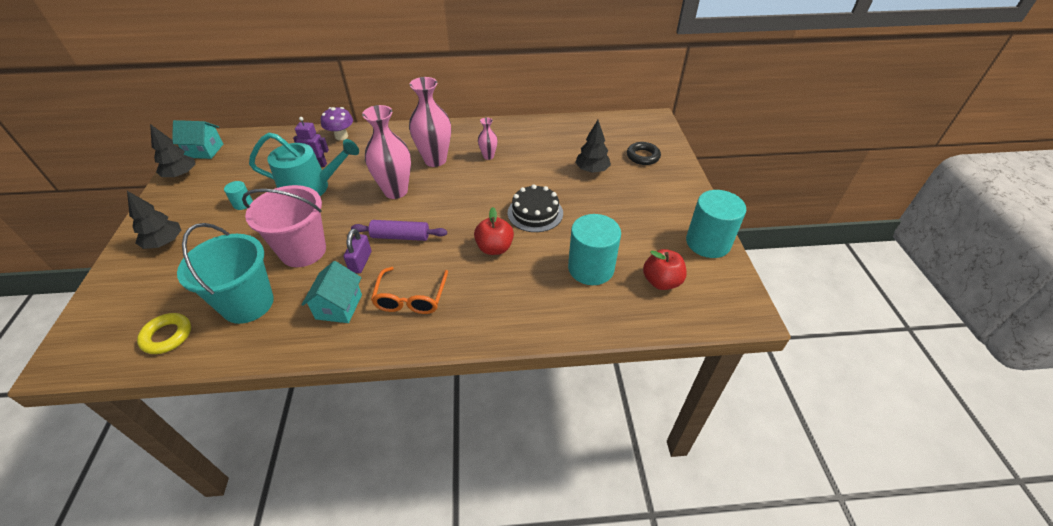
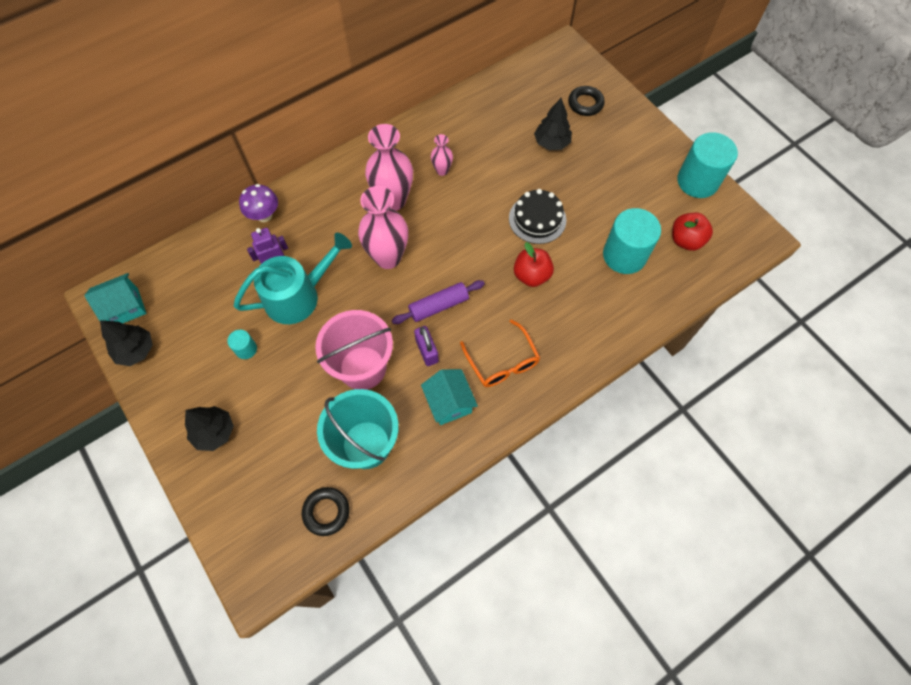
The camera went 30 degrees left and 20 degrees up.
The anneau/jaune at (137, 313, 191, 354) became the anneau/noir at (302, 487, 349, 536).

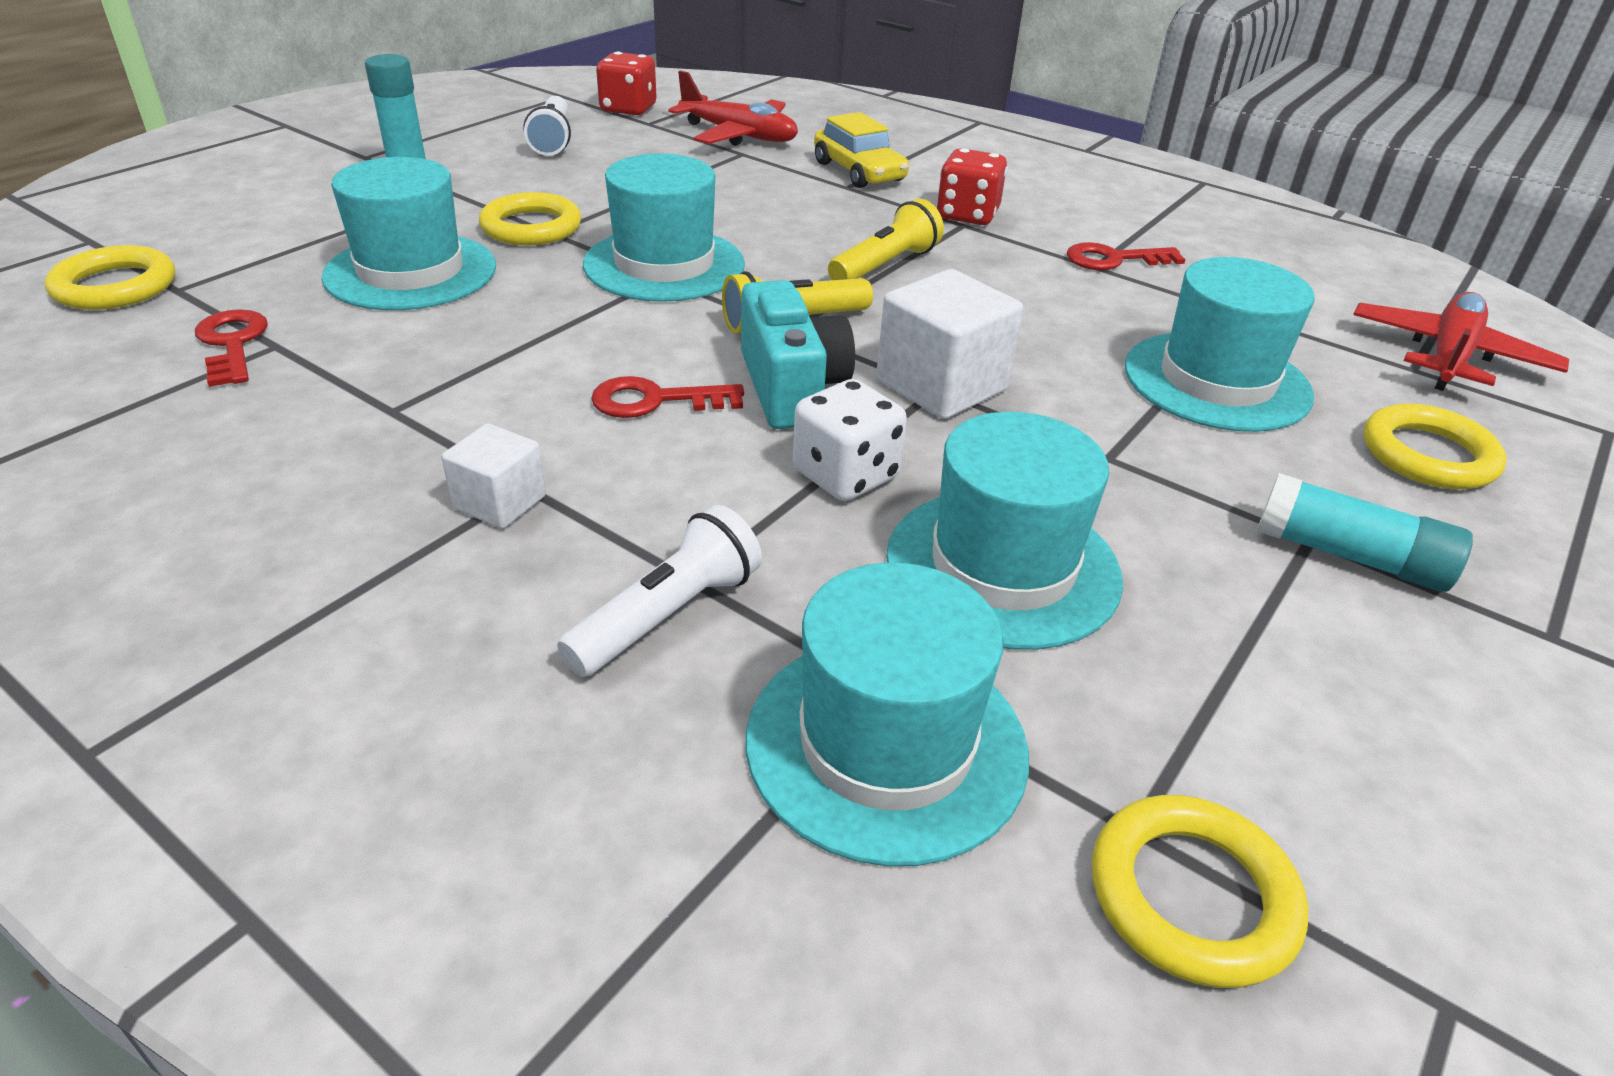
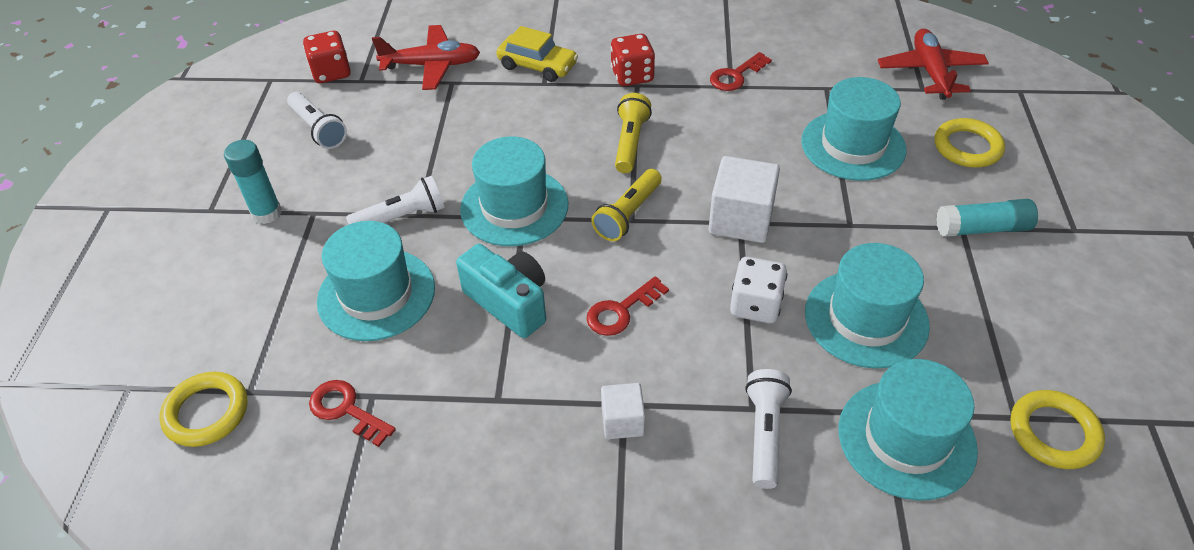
The camera went 30 degrees left and 10 degrees up.
The anneau/jaune at (479, 192, 581, 245) was replaced by the lampe de poche/blanc at (346, 176, 445, 224).
The appareil photo/turquoise moved from (741, 280, 855, 429) to (456, 244, 546, 338).

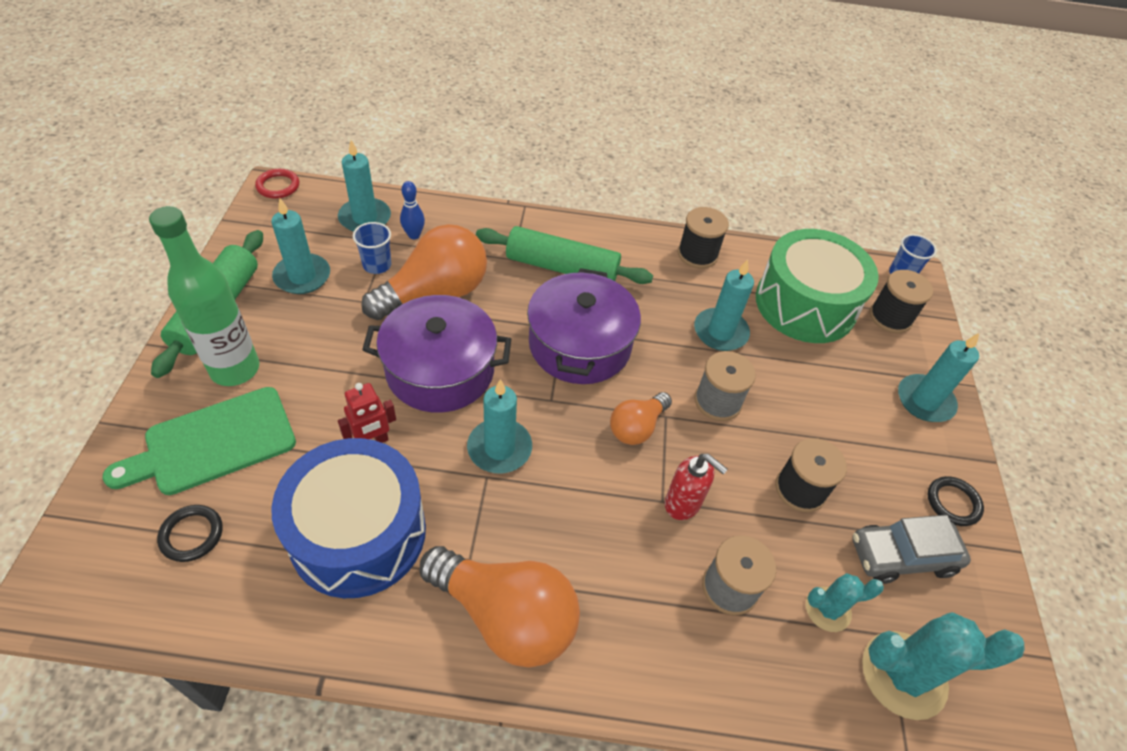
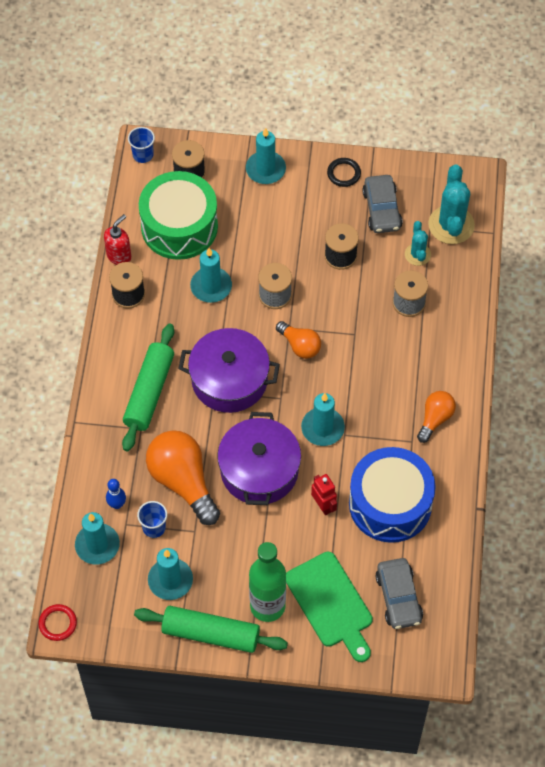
The camera went 85 degrees left and 10 degrees up.
The distributeur de savon/rouge moved from (665, 454, 728, 520) to (104, 214, 131, 265).
The anneau/noir at (157, 505, 223, 562) was replaced by the voiture/gris at (375, 558, 423, 629).
The ampoule/orange at (420, 546, 580, 668) changed to 0.55 times the size.

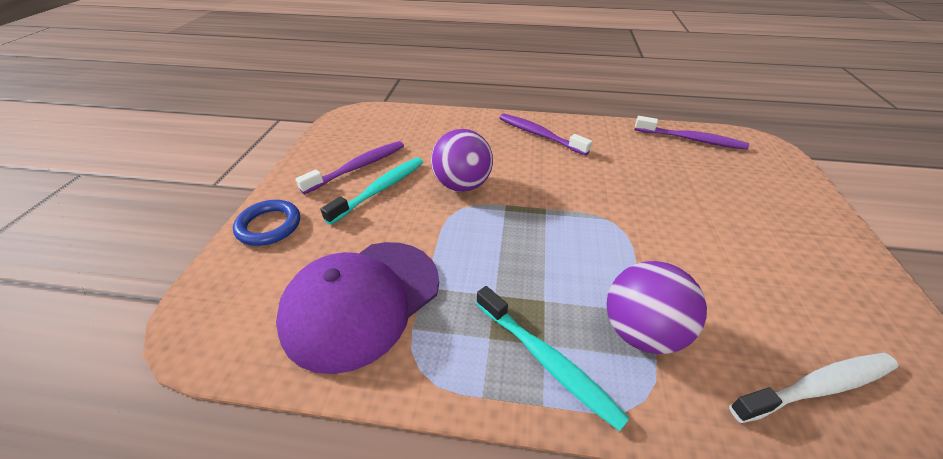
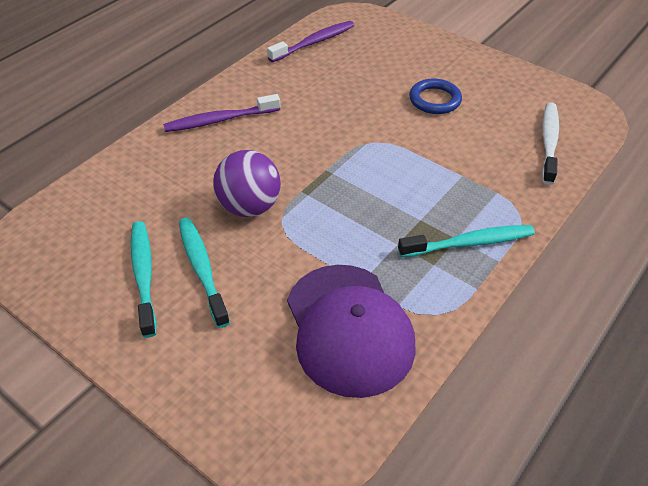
The camera went 60 degrees left and 5 degrees up.
The brosse à dents/violet at (295, 141, 404, 194) became the brosse à dents/turquoise at (131, 221, 156, 338).
The anneau/bleu moved from (233, 200, 300, 246) to (409, 78, 462, 114).
The balle/violet at (606, 261, 707, 354) disappeared.

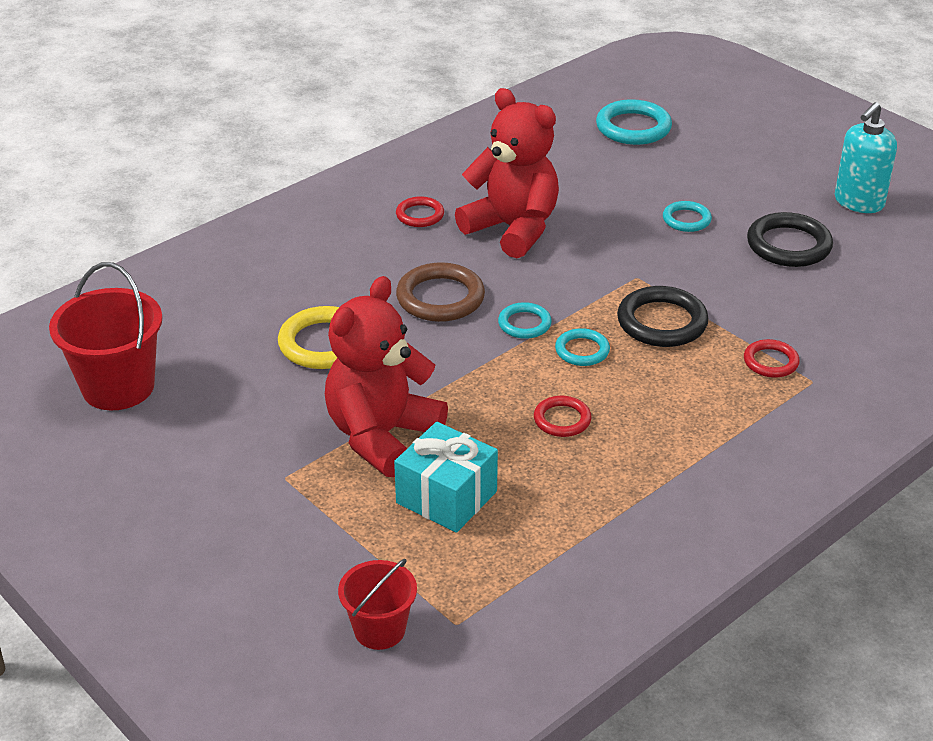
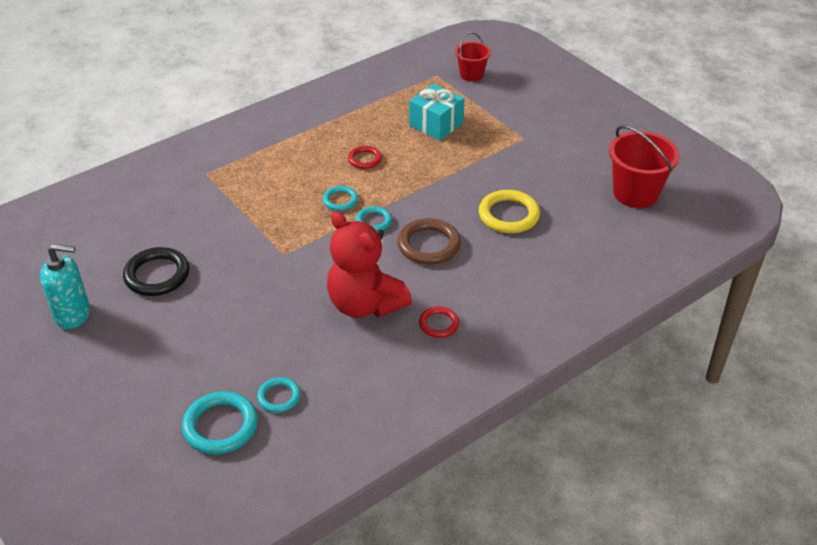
The camera went 175 degrees left and 5 degrees up.
The distributeur de savon/turquoise at (835, 102, 897, 213) turned 45 degrees clockwise.
The anneau/turquoise moved from (663, 201, 712, 232) to (257, 377, 301, 413).
The ours en peluche/rouge at (325, 276, 448, 477) disappeared.
The anneau/noir at (617, 286, 709, 347) disappeared.
The anneau/rouge at (744, 339, 800, 378) disappeared.

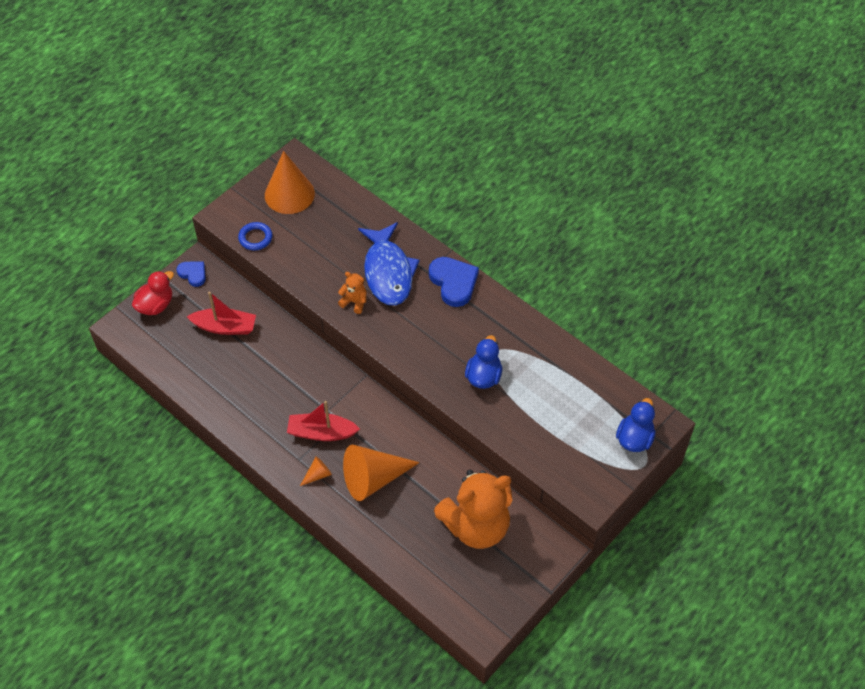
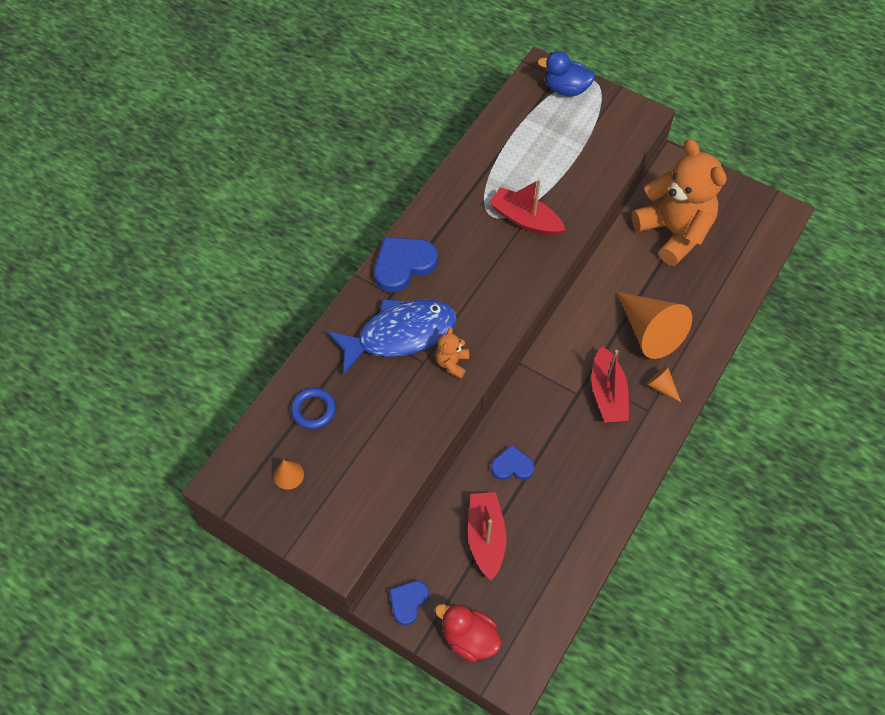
The camera went 100 degrees left and 5 degrees up.
The cône/orange at (265, 151, 315, 214) changed to 0.44 times the size.
The anneau/bleu moved from (238, 222, 273, 251) to (291, 388, 336, 429).
The canard/bleu at (465, 335, 502, 389) was replaced by the bateau/rouge at (489, 179, 566, 236).
The cœur/bleu at (491, 445, 535, 480) appeared.

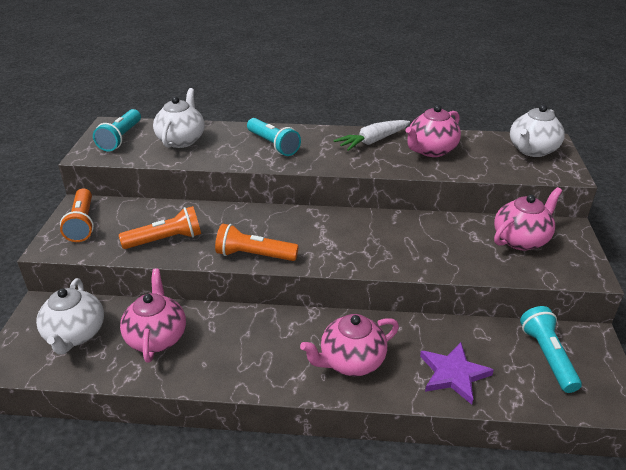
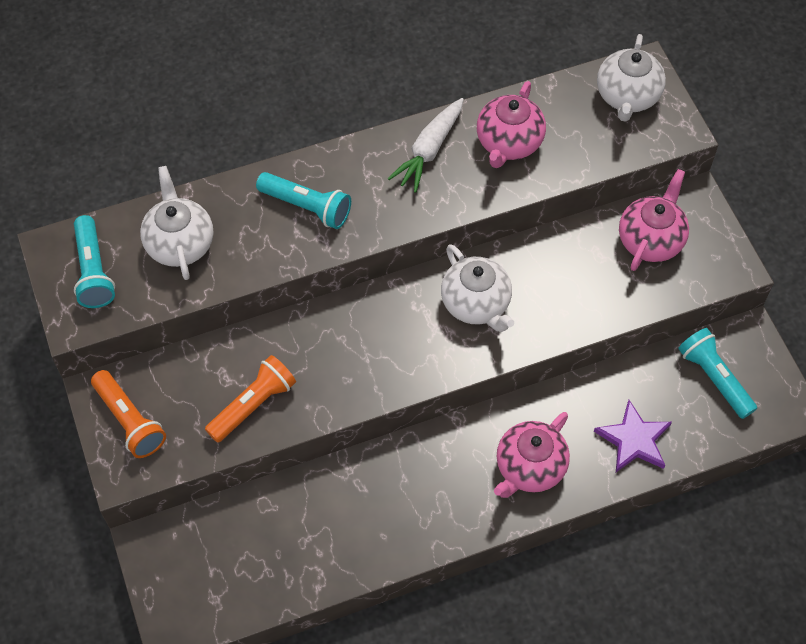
The camera went 25 degrees left and 25 degrees up.
The théière/blanc moved from (36, 278, 104, 354) to (441, 244, 514, 332).
The théière/rose at (120, 269, 186, 363) disappeared.
The lampe de poche/orange at (215, 224, 299, 261) disappeared.

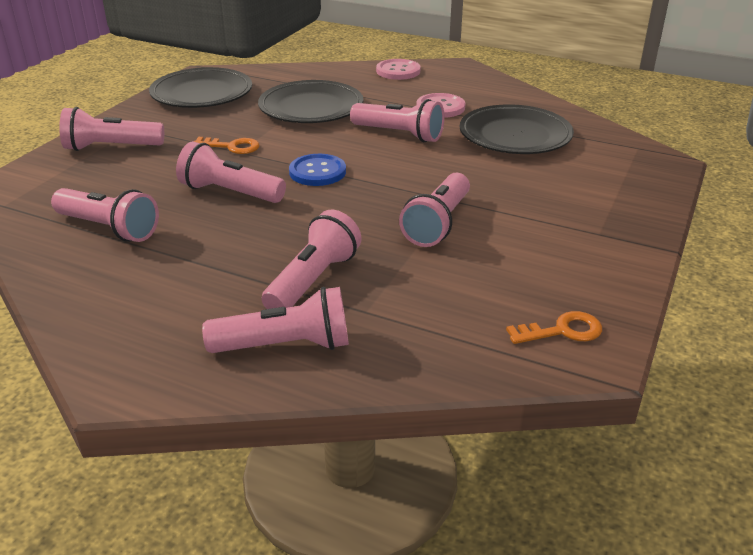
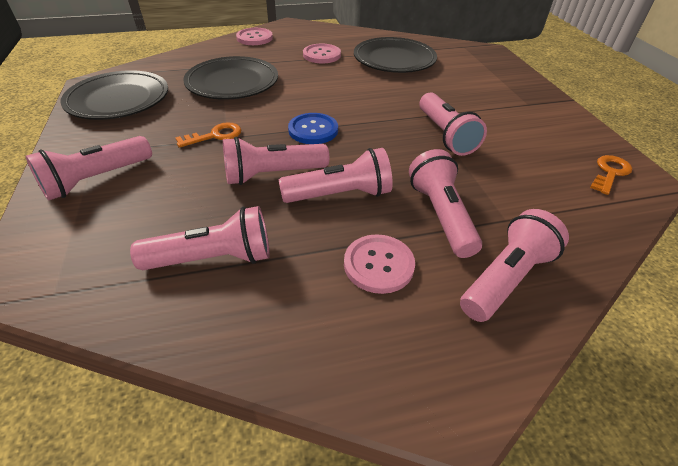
The camera went 40 degrees left and 10 degrees up.
The lampe de poche/rose moved from (350, 99, 444, 142) to (279, 148, 393, 203).
The bouton/rose at (344, 234, 415, 294) appeared.

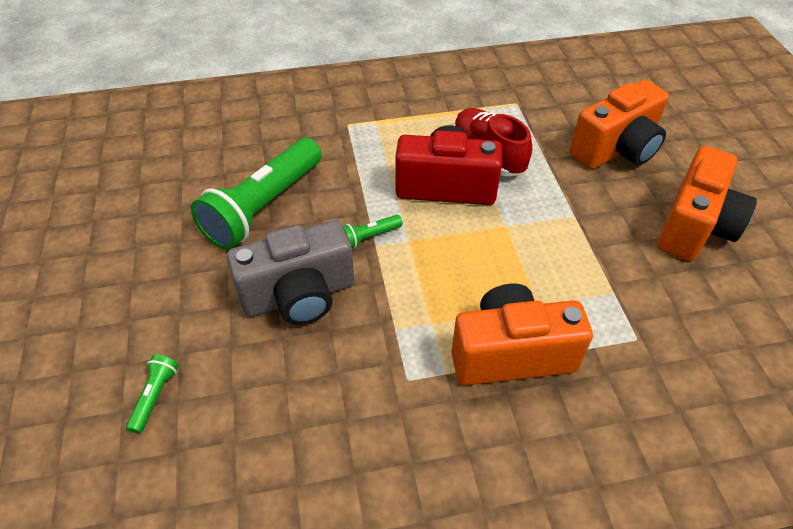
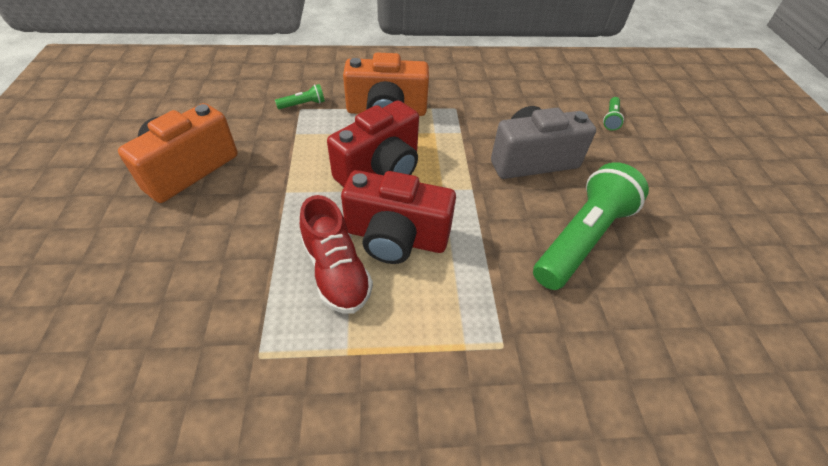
The camera went 175 degrees left and 0 degrees up.
The lampe de poche/vert moved from (343, 215, 403, 248) to (275, 84, 325, 109).
The appareil photo/rouge at (327, 100, 419, 187) appeared.
The appareil photo/orange at (569, 80, 669, 169) disappeared.

